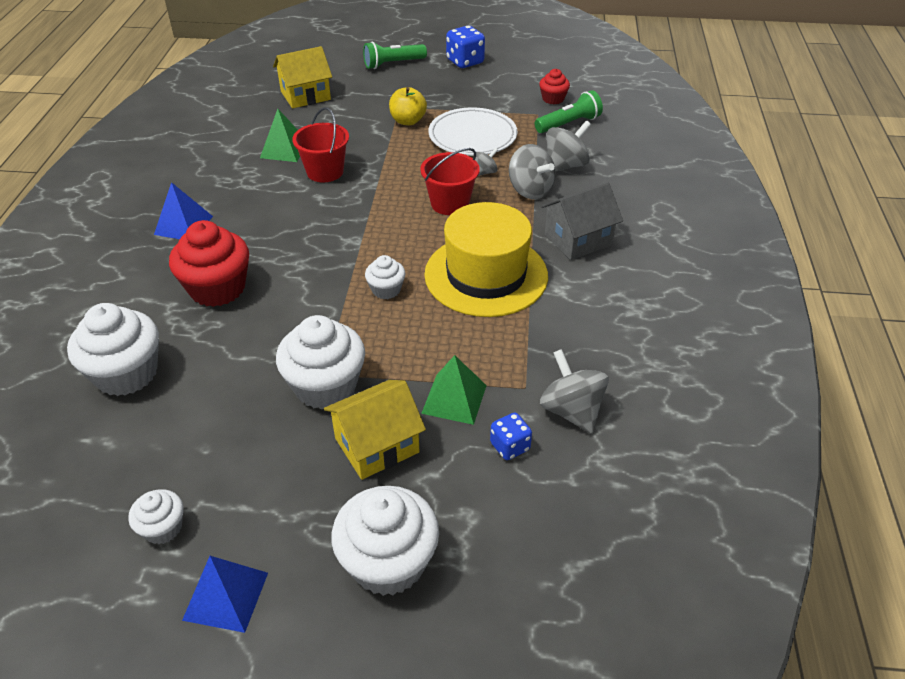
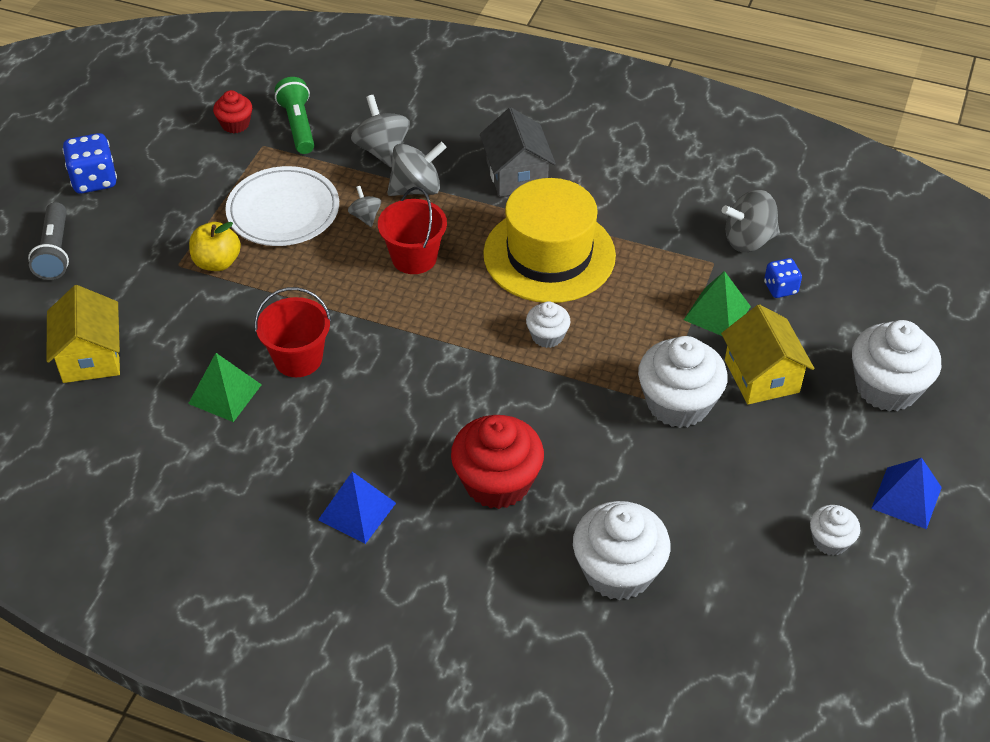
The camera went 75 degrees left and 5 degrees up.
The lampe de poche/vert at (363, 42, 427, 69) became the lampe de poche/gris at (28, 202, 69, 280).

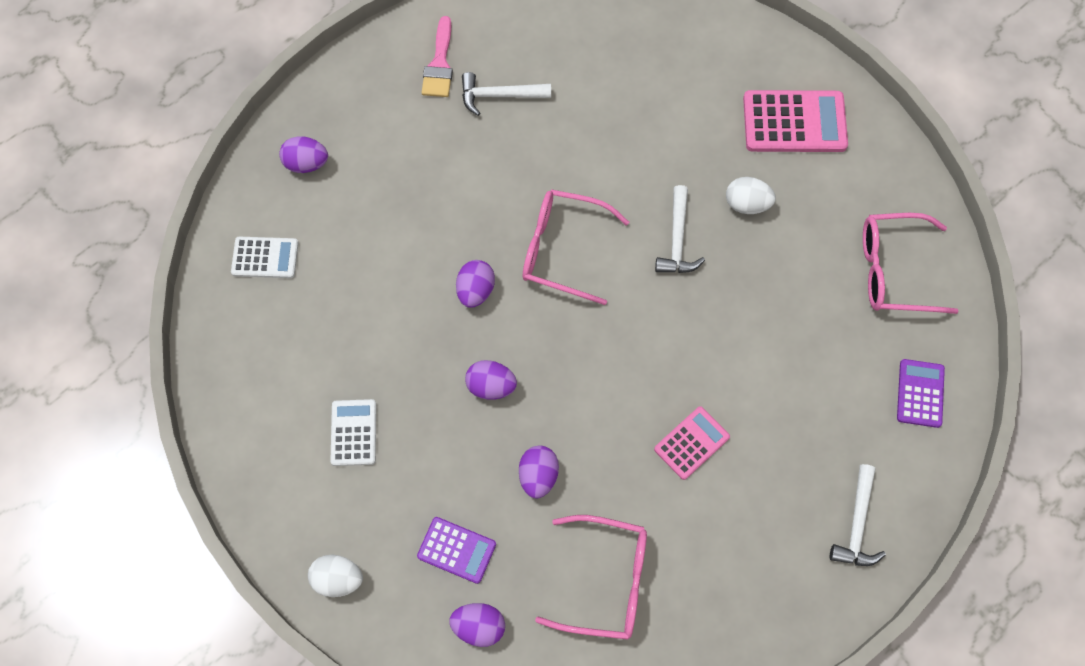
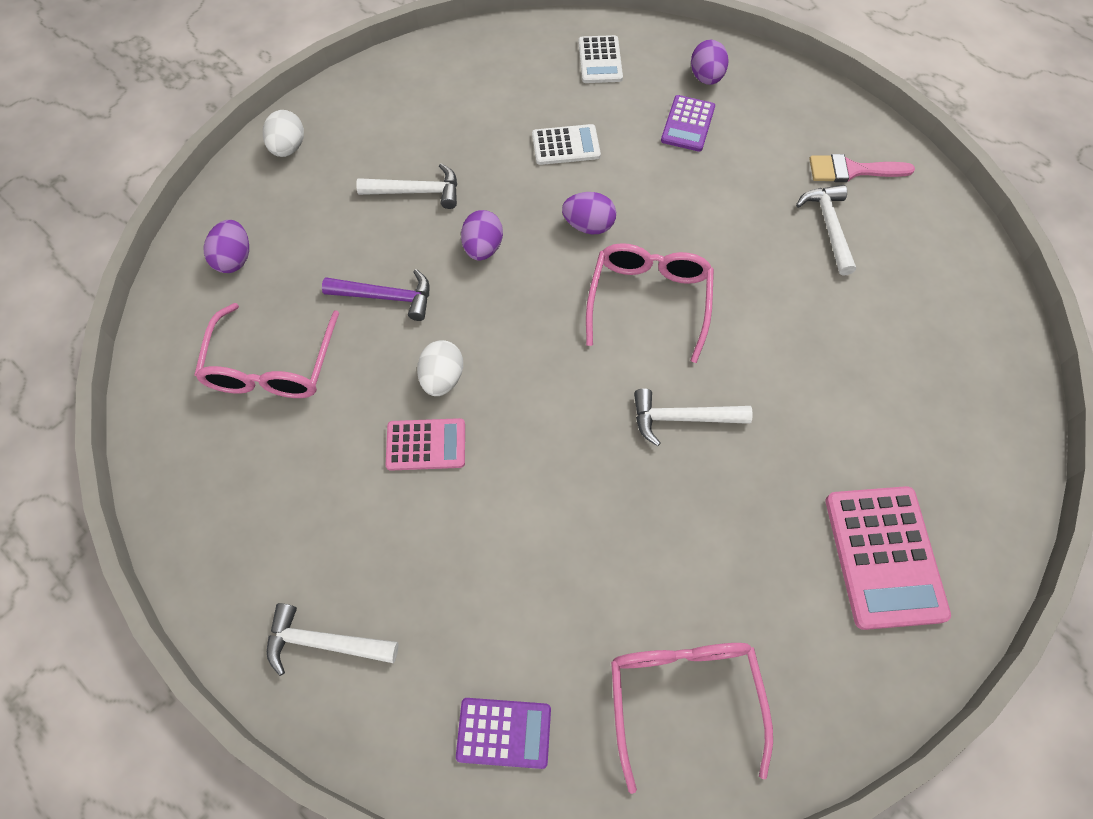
The camera went 85 degrees right and 5 degrees down.
The œuf/violet at (519, 445, 559, 498) was replaced by the marteau/violet at (322, 269, 429, 321).
The marteau/blanc at (356, 163, 457, 209) appeared.
The calculatrice/rose at (654, 406, 730, 480) turned 45 degrees counterclockwise.
The œuf/blanc moved from (726, 177, 776, 214) to (417, 340, 463, 396).
The calculatrice/blanc moved from (330, 399, 376, 466) to (532, 124, 601, 165).
The calculatrice/violet moved from (417, 517, 496, 584) to (661, 95, 715, 152).

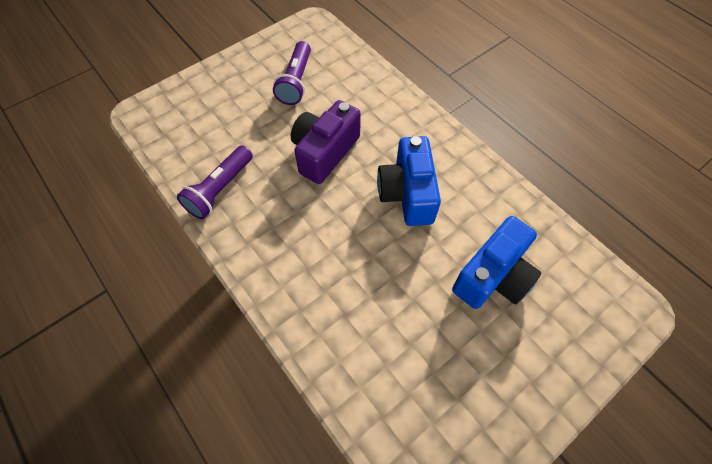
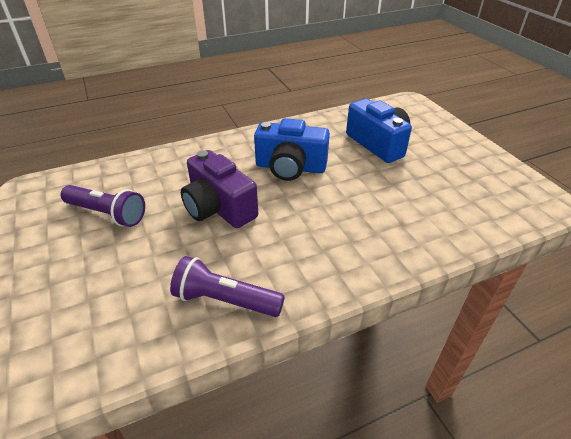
The camera went 75 degrees left and 20 degrees down.
The lampe de poche/violet at (177, 145, 253, 219) turned 150 degrees clockwise.

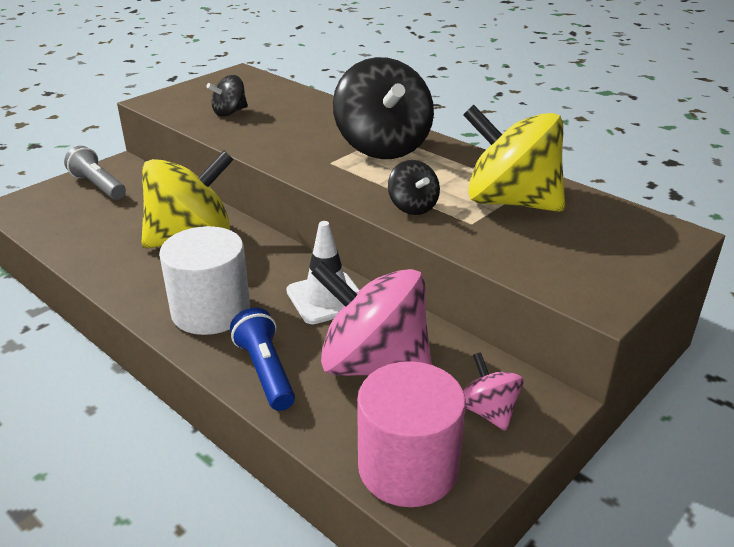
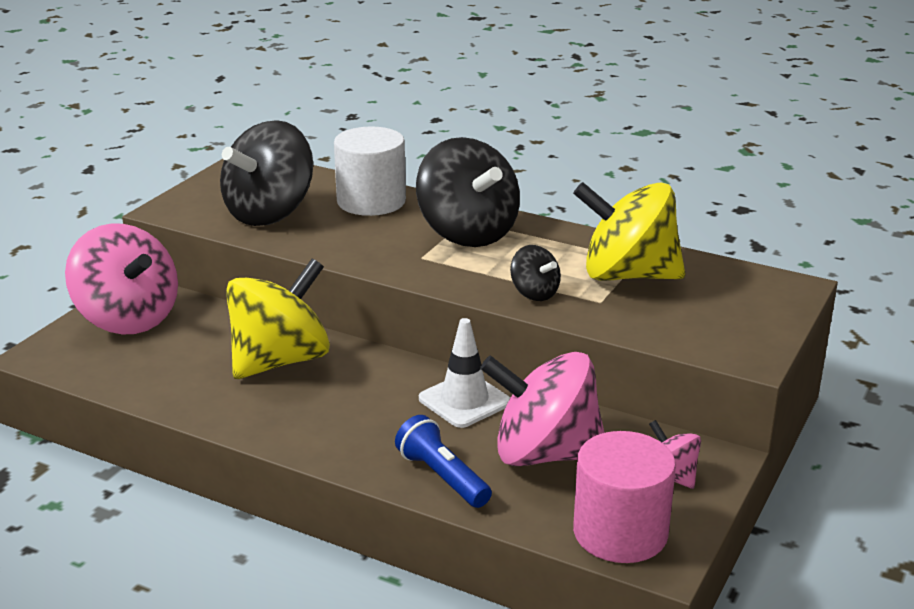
The camera went 15 degrees left and 5 degrees down.
The lampe de poche/gris at (64, 146, 126, 200) was replaced by the toupie/rose at (65, 223, 178, 334).
The toupie/noir at (206, 75, 248, 117) changed to 2.11 times the size.
The cylindre/blanc moved from (159, 226, 250, 335) to (334, 127, 406, 216).

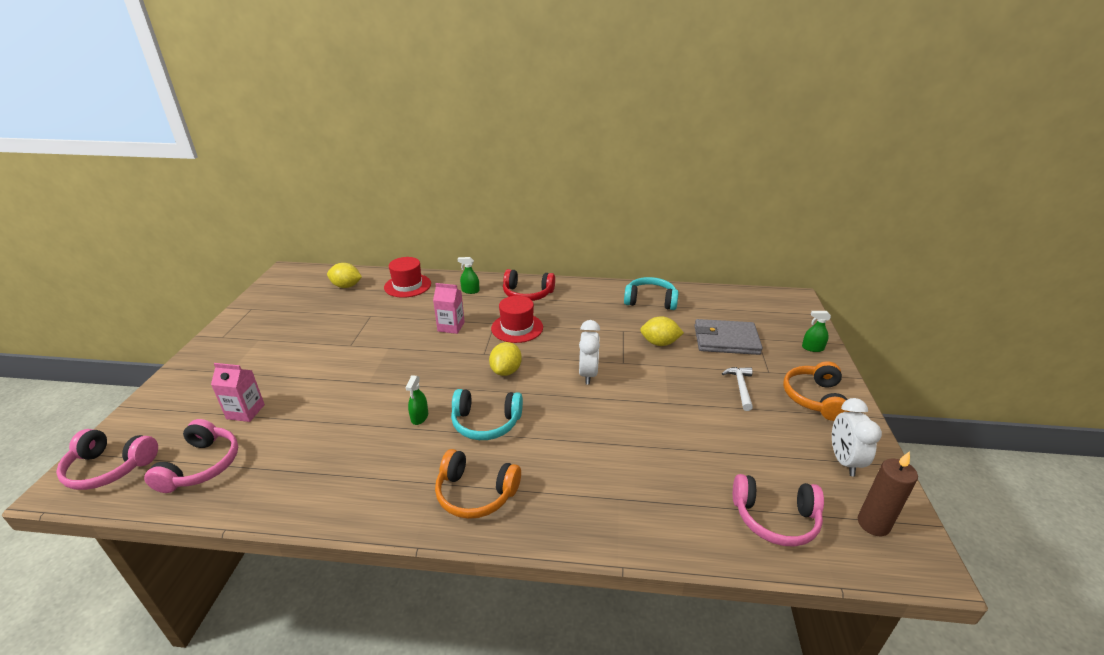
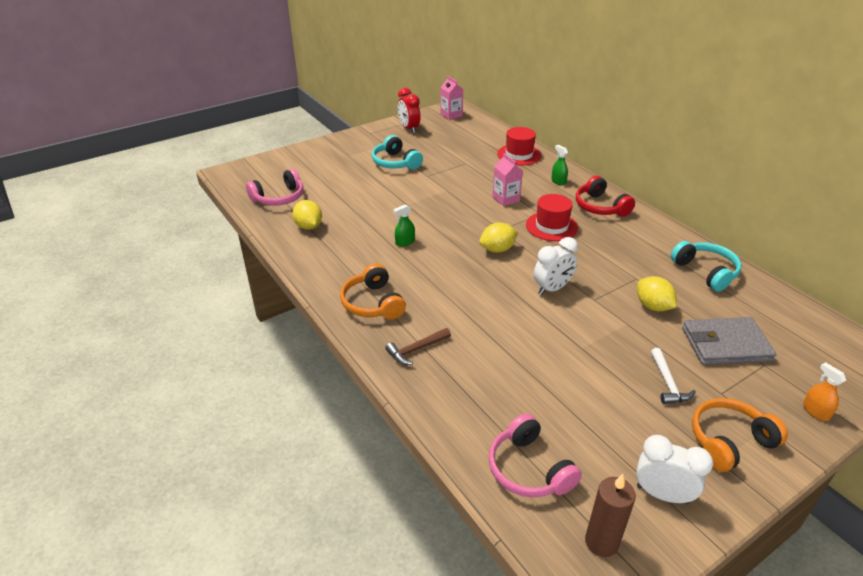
The camera went 50 degrees right and 5 degrees up.
The citron/jaune moved from (327, 263, 362, 288) to (292, 200, 322, 230).
The casque audio/turquoise moved from (451, 389, 523, 440) to (372, 135, 423, 170).
The marteau/marron at (385, 328, 451, 365) appeared.
The réveil/rouge at (398, 88, 420, 133) appeared.
The brique de lait/rose moved from (211, 363, 265, 422) to (440, 76, 463, 120).
The réveil/blanc at (832, 398, 882, 476) turned 60 degrees clockwise.
The marteau/blanc at (722, 367, 753, 411) turned 120 degrees clockwise.
The portefeuille/gris at (694, 319, 763, 355) turned 60 degrees counterclockwise.
The vaporisateur/vert at (802, 311, 831, 352) became the vaporisateur/orange at (803, 362, 846, 421).
The casque audio/rose at (56, 429, 158, 490) disappeared.

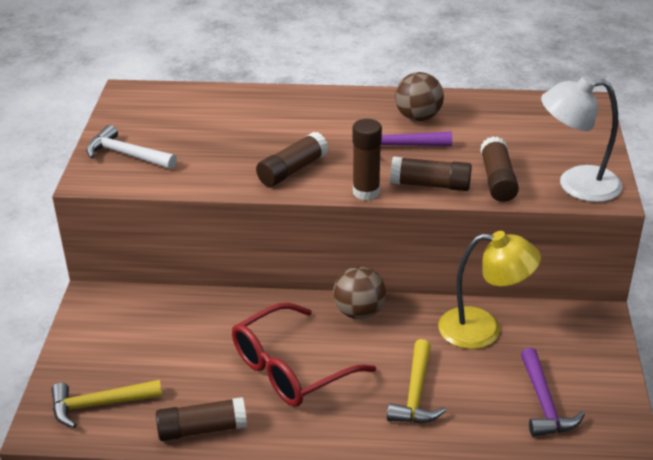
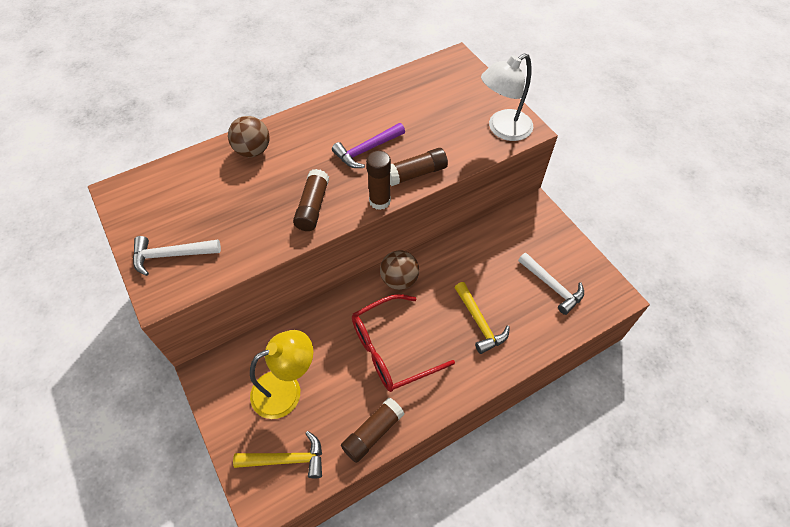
The camera went 35 degrees left and 20 degrees up.
The balle/marron moved from (395, 72, 444, 121) to (228, 116, 270, 157).
The marteau/jaune at (51, 380, 162, 428) turned 135 degrees counterclockwise.
The lampe/jaune moved from (438, 231, 541, 349) to (250, 330, 313, 419).
The lunettes/rouge at (232, 303, 376, 407) turned 45 degrees clockwise.
The marteau/violet at (521, 348, 585, 437) became the marteau/blanc at (518, 253, 584, 315).
The bâton de colle/marron at (480, 136, 519, 202) disappeared.

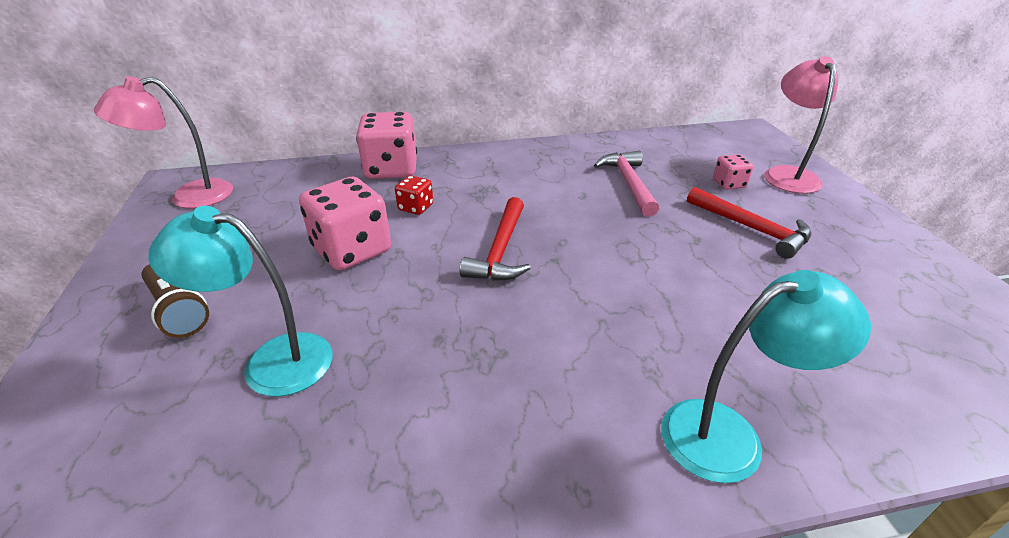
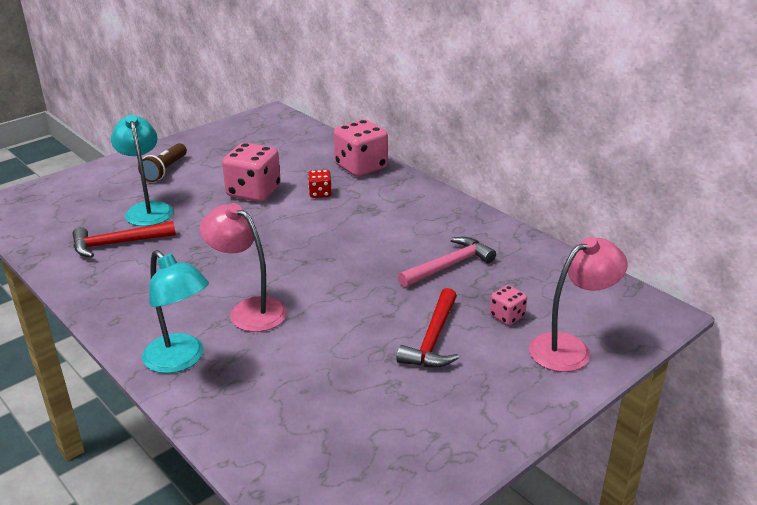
The camera went 60 degrees right and 5 degrees down.
The marteau/rouge moved from (460, 197, 531, 281) to (73, 221, 176, 257).
The lampe/rose moved from (94, 76, 233, 208) to (200, 203, 287, 332).

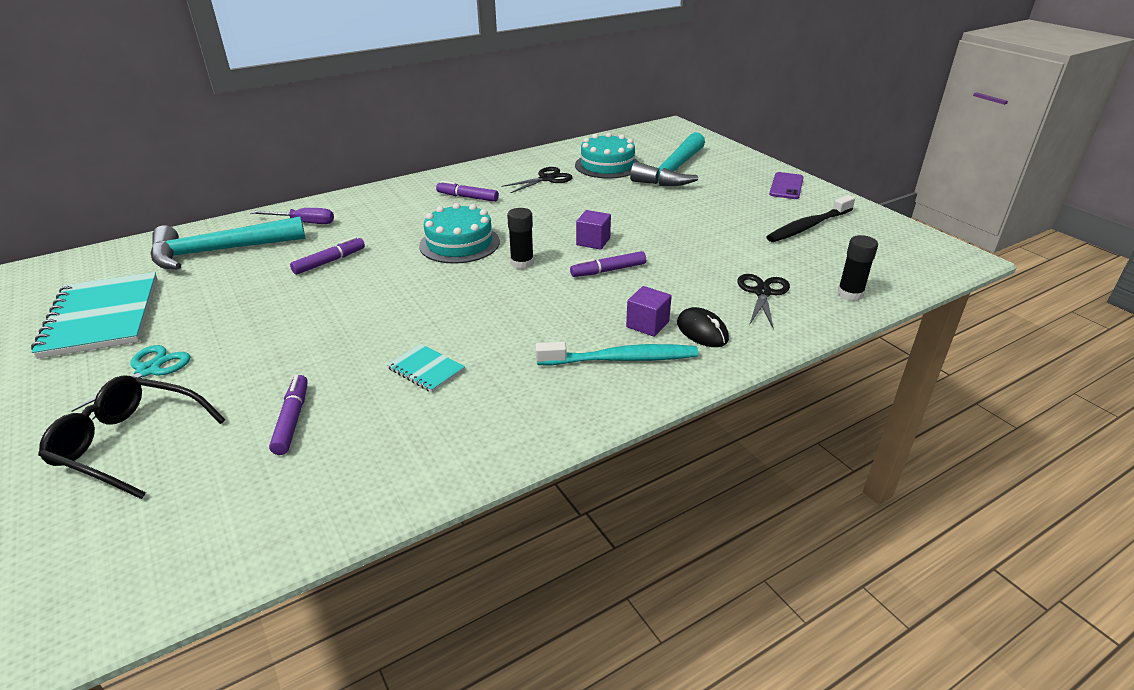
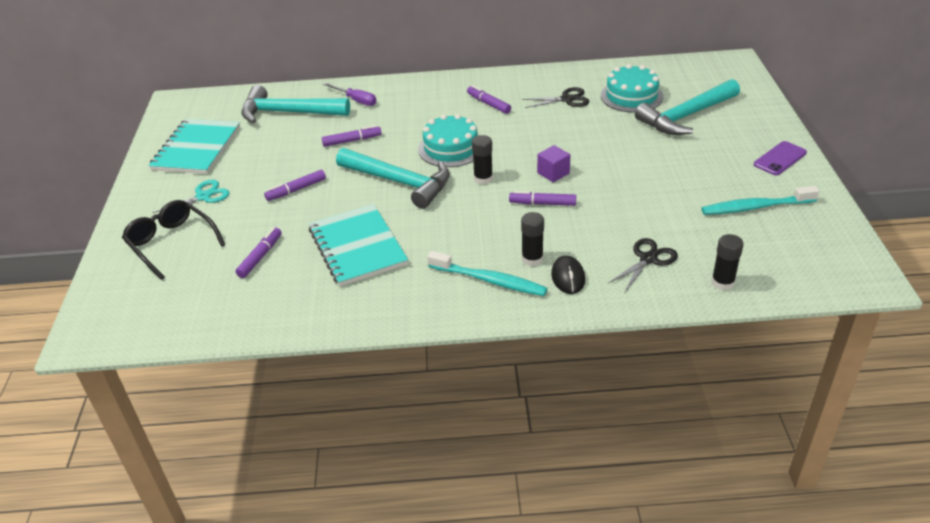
The camera went 30 degrees right and 5 degrees up.
The feutre/violet at (264, 170, 326, 201) appeared.
The carnet/turquoise at (387, 344, 465, 393) changed to 2.14 times the size.
The marteau/turquoise at (336, 148, 450, 209) appeared.
The cube/violet at (626, 286, 672, 337) was replaced by the bâton de colle/noir at (521, 212, 544, 266).
The brosse à dents/noir at (766, 195, 855, 242) became the brosse à dents/turquoise at (701, 186, 819, 215).

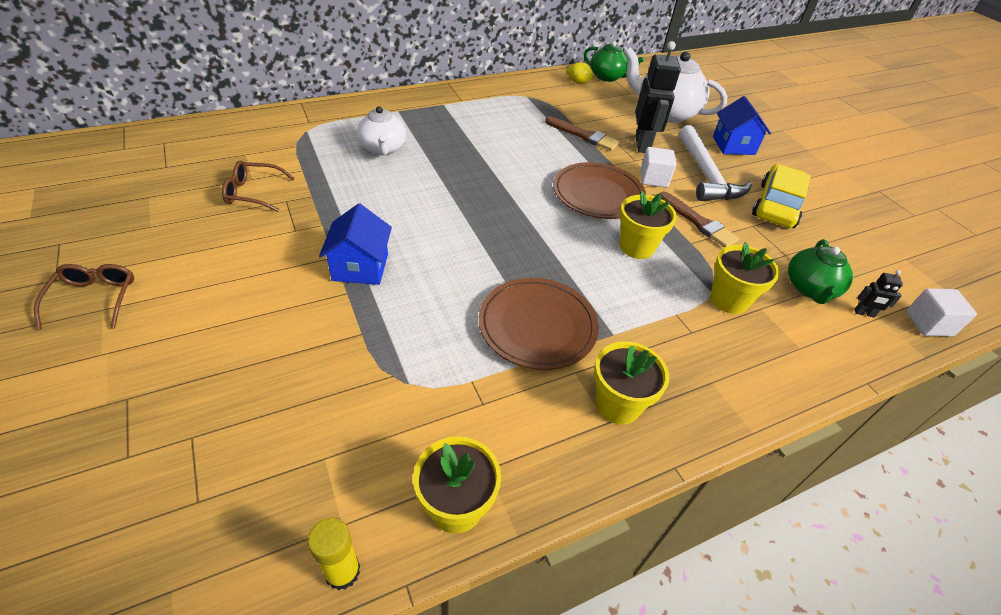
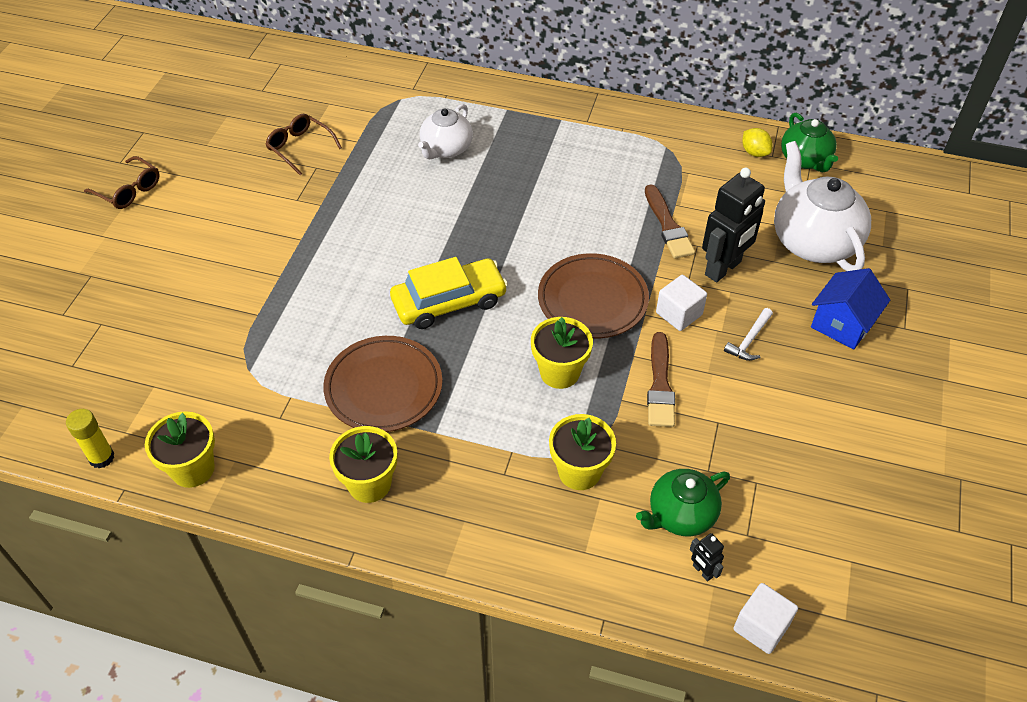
The camera went 45 degrees right and 5 degrees up.
The lunettes/marron at (34, 264, 134, 330) turned 90 degrees clockwise.
The voiture/jaune moved from (752, 164, 811, 228) to (390, 257, 508, 329).
The marteau/blanc at (679, 125, 752, 201) changed to 0.46 times the size.
The maison/bleu at (319, 203, 392, 285) disappeared.

